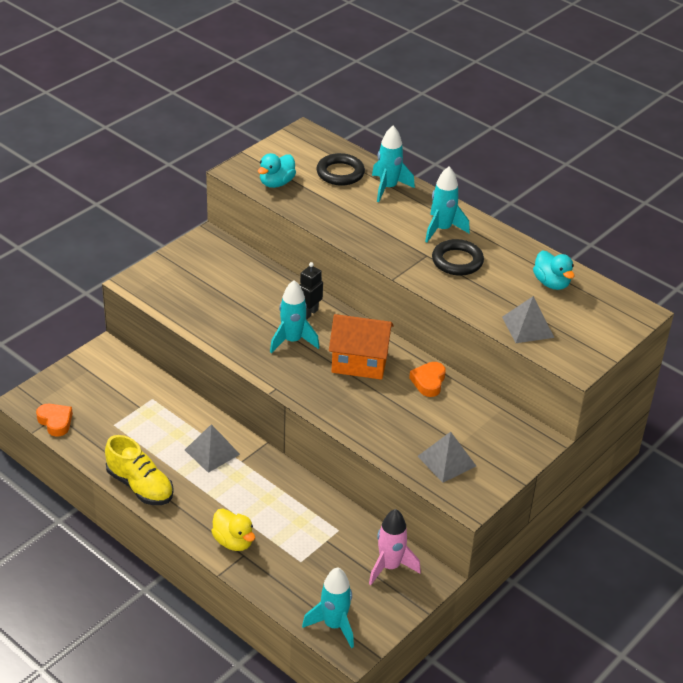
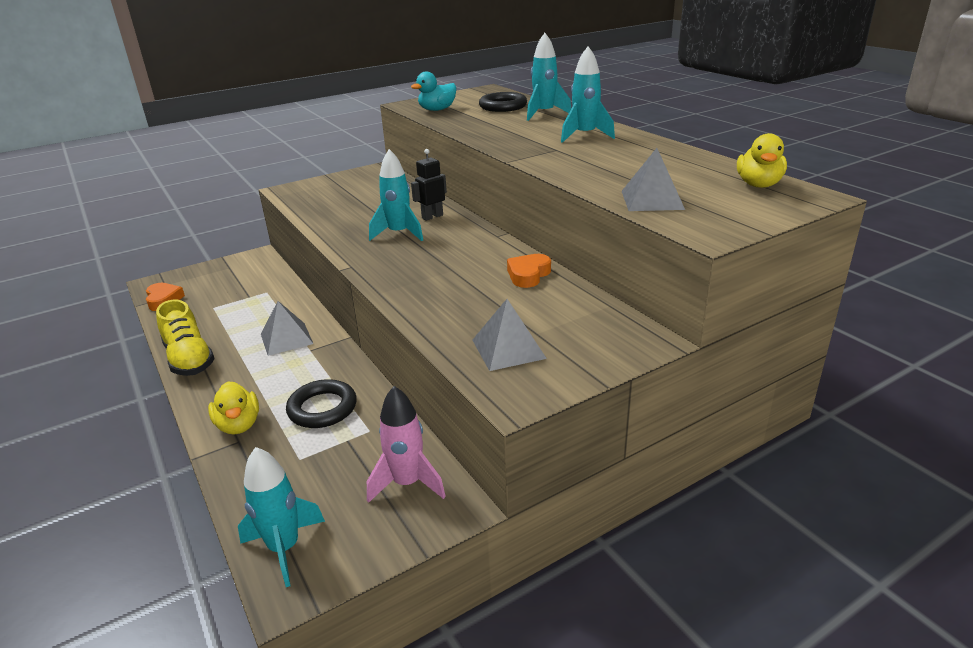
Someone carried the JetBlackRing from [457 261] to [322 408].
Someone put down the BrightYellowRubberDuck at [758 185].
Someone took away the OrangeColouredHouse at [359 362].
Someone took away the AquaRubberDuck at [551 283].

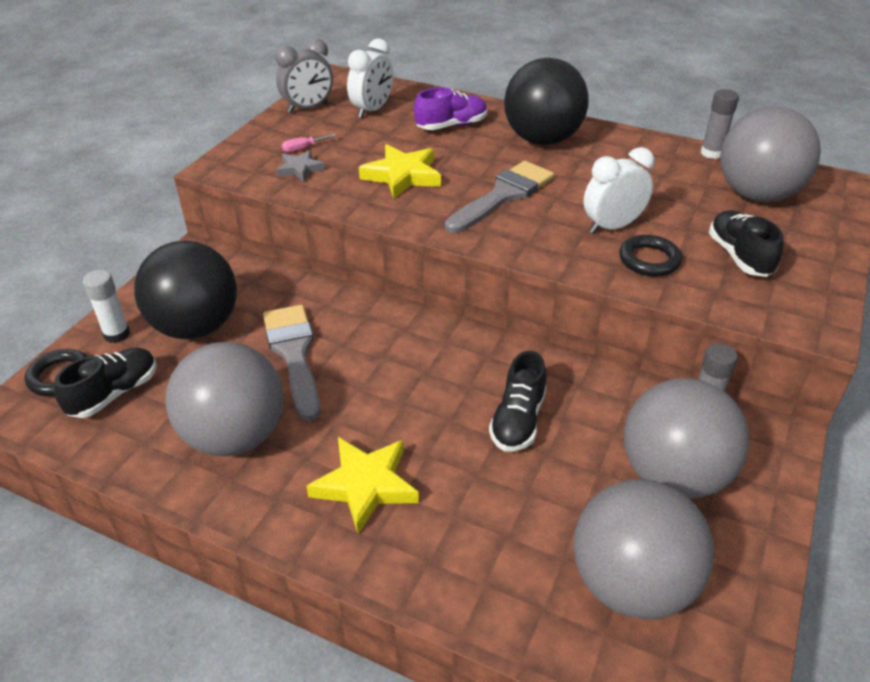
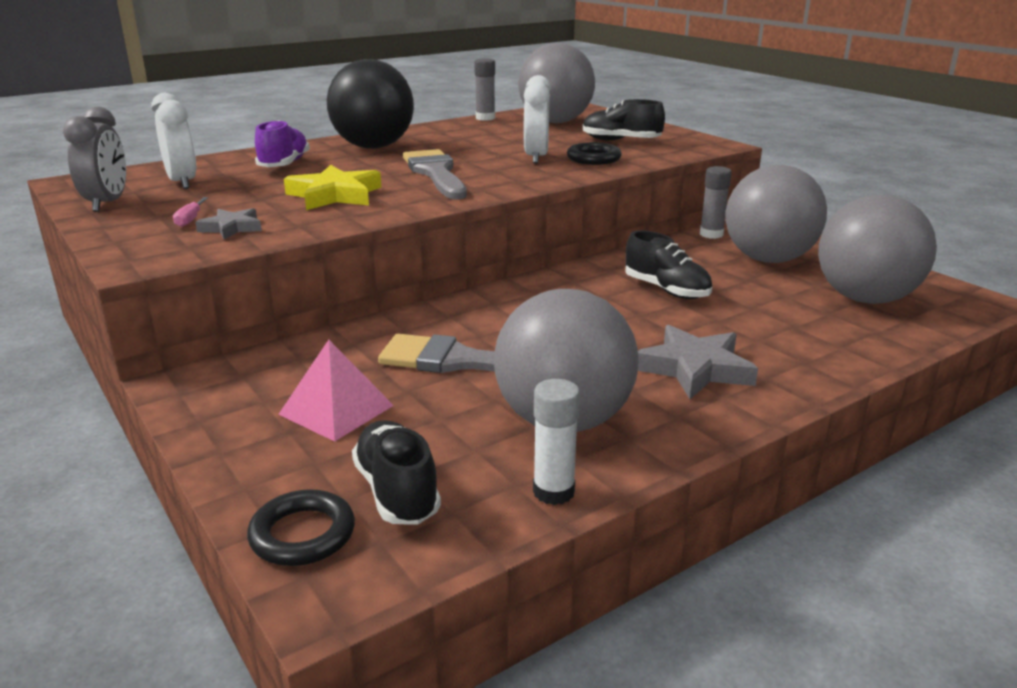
Someone swapped the JetBlackSphere at [196 327] for the RosySolidPyramid at [336 409].
Someone carried the SnowWhiteStickOfGlue from [117 334] to [553 492].
Someone repainted the BrightYellowFivePointedStar at [365 485], which became the GrayFivePointedStar at [695 368].

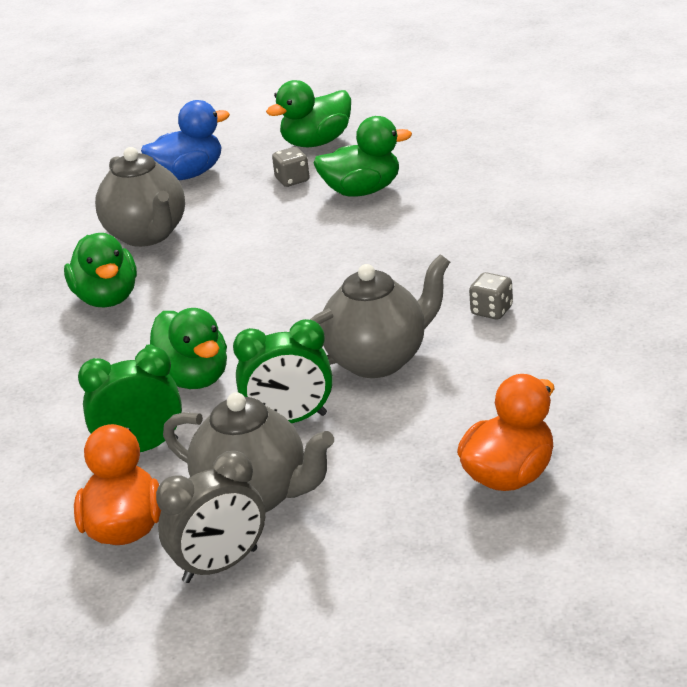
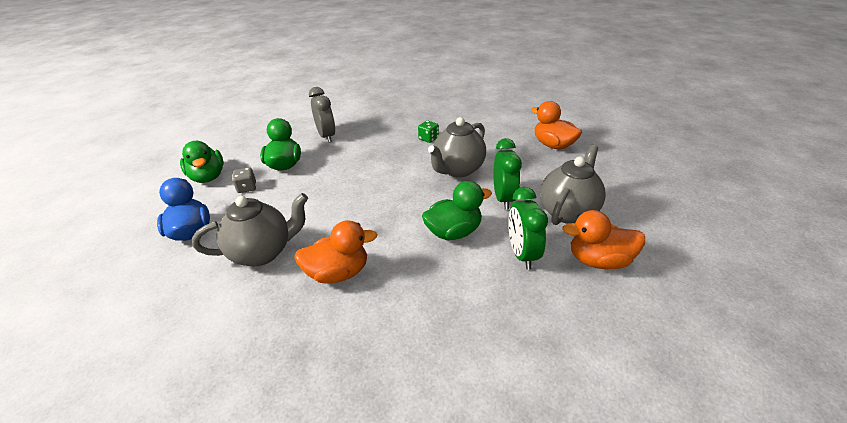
Someone repainted the EmeraldRubberDuck at [107 298], which became the OrangeColouredRubberDuck at [338 273].
Someone carried the GrayAlarmClock from [220 566] to [326 136].
Someone repainted the GrayDie at [491 311], which became the EmeraldDie at [428 139].
Someone rotated the GrayTeapot at [378 360] by 120 degrees counterclockwise.

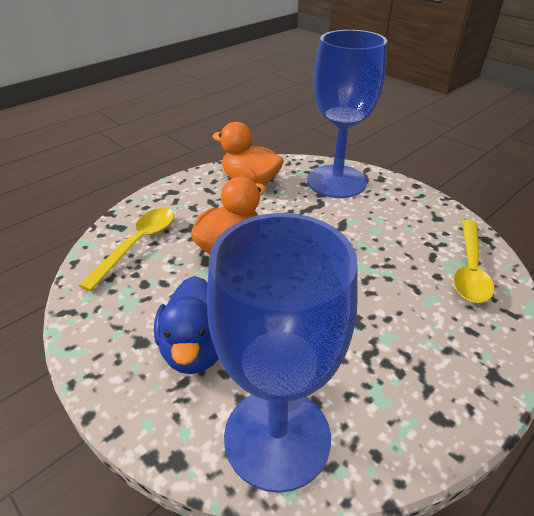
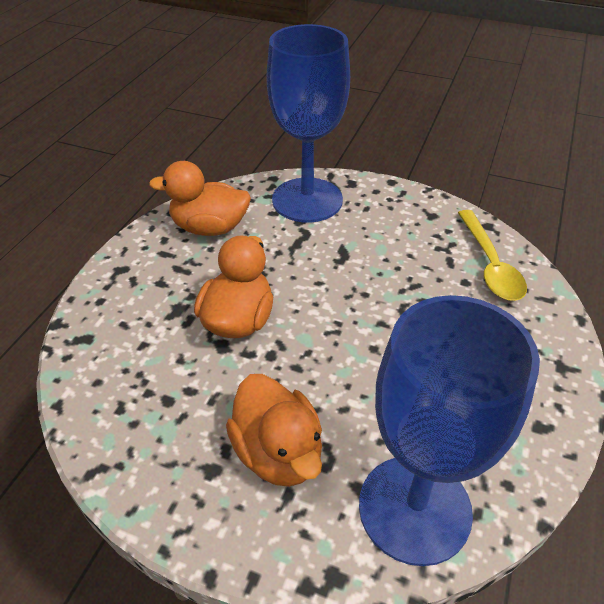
Someone repainted the CobaltRubberDuck at [196 348], which became the OrangeColouredRubberDuck at [278 452].
Someone took away the BrightYellowTeaspoon at [137 244].

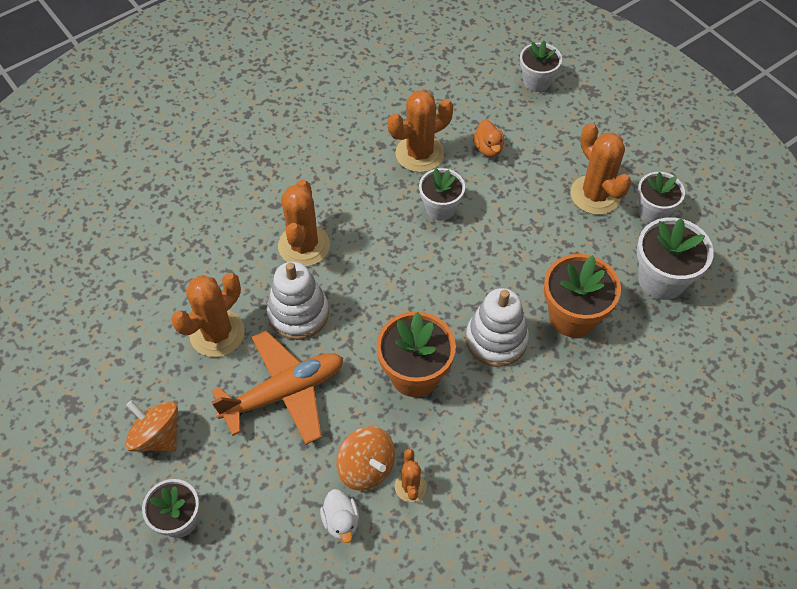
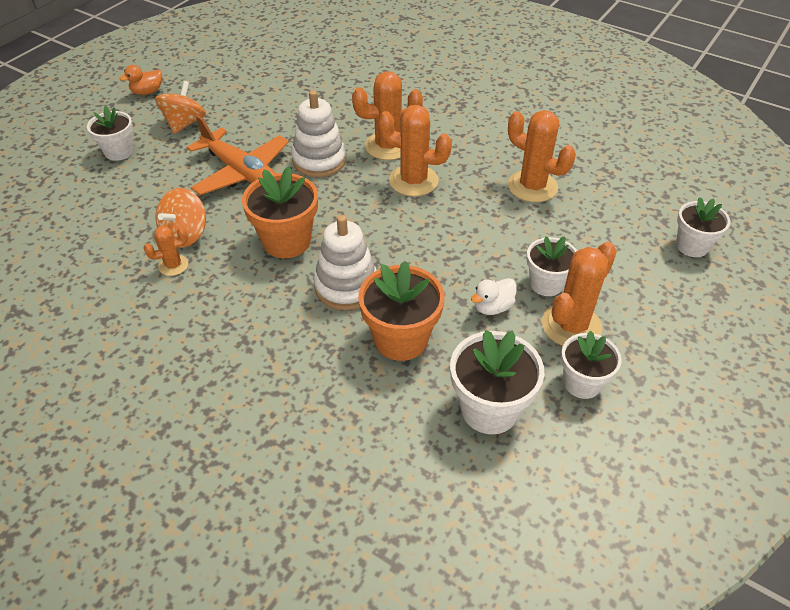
Someone carried the OrangeColouredRubberDuck from [488 148] to [147 92].
Someone carried the OrangeColouredSaguaroCactus from [217 333] to [413 181].
Someone carried the SnowWhiteRubberDuck from [341 521] to [492 307].
Someone carried the SnowWhitePlantPot from [440 208] to [546 284].

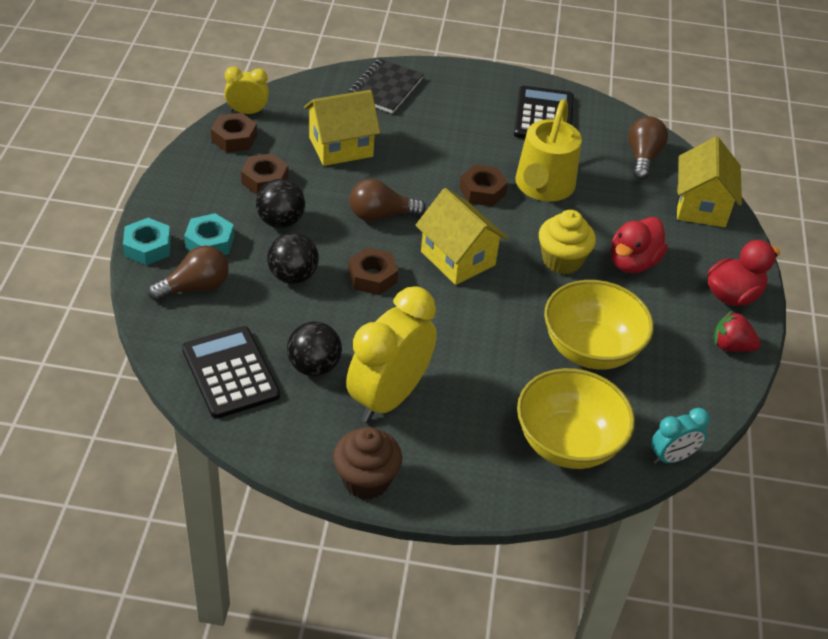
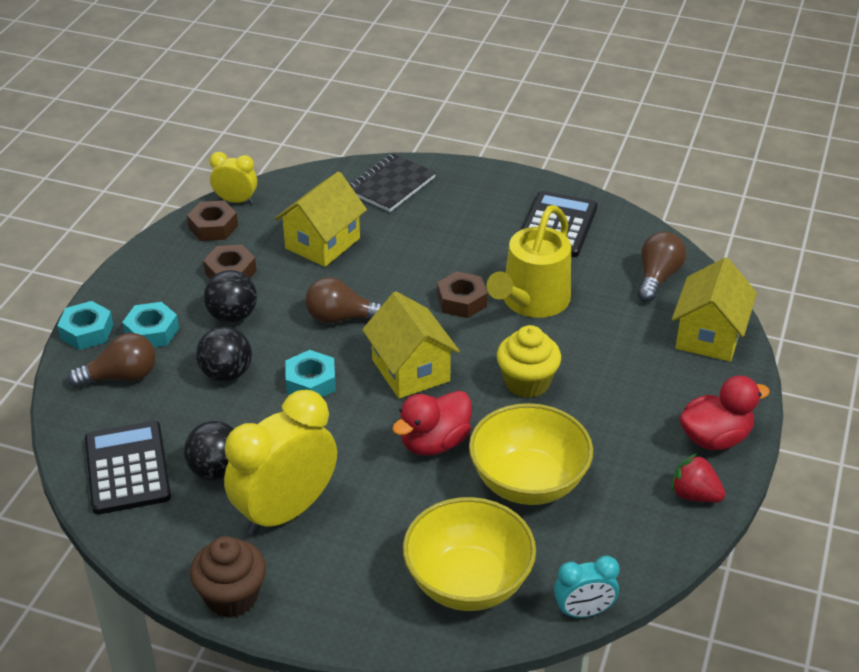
Someone rotated the BrightYellowHouse at [341 147] by 45 degrees counterclockwise.
Someone repainted the DarkBrownHexagonNut at [372 277], which became the AquaHexagonNut at [311 382].
Someone carried the CrimsonRubberDuck from [633 262] to [434 443].

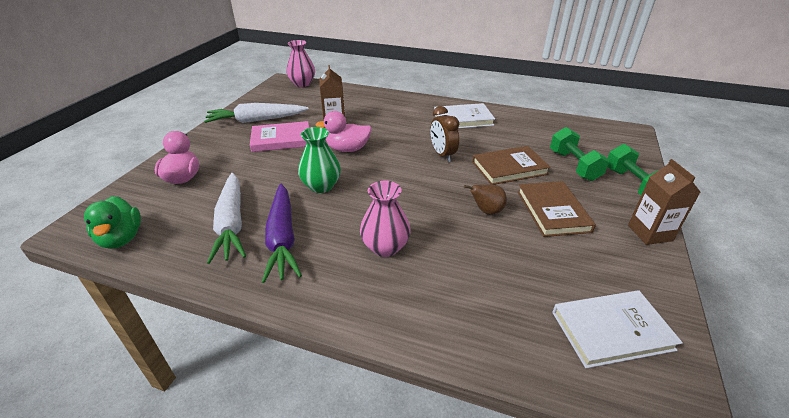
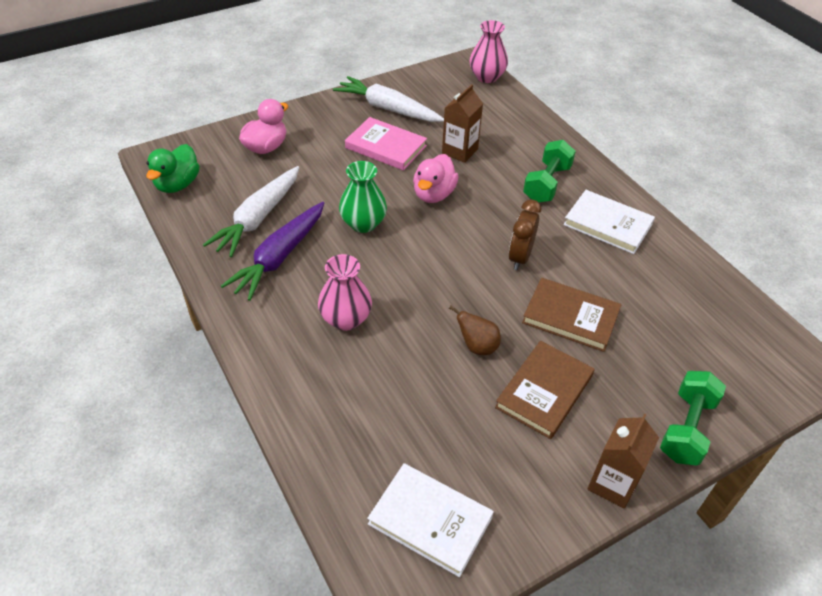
Someone rotated the RosyRubberDuck at [348 149] by 105 degrees counterclockwise.
Someone carried the EmeraldFreeWeight from [574 165] to [547 184].

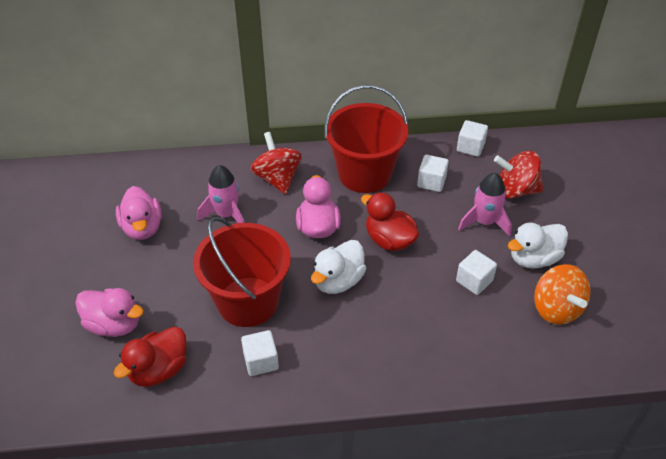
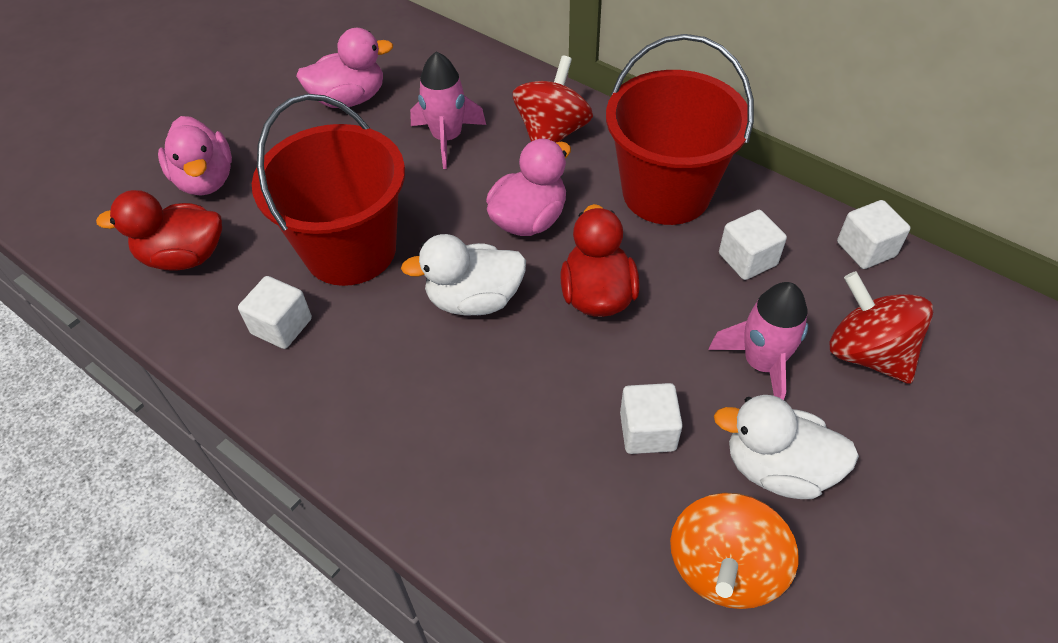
Someone rotated the RosyRubberDuck at [142 228] by 135 degrees counterclockwise.

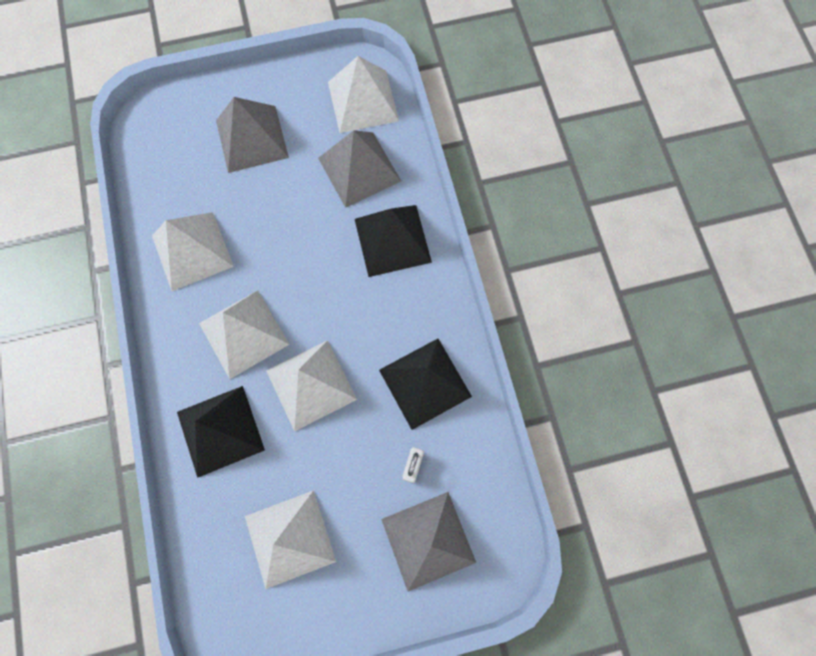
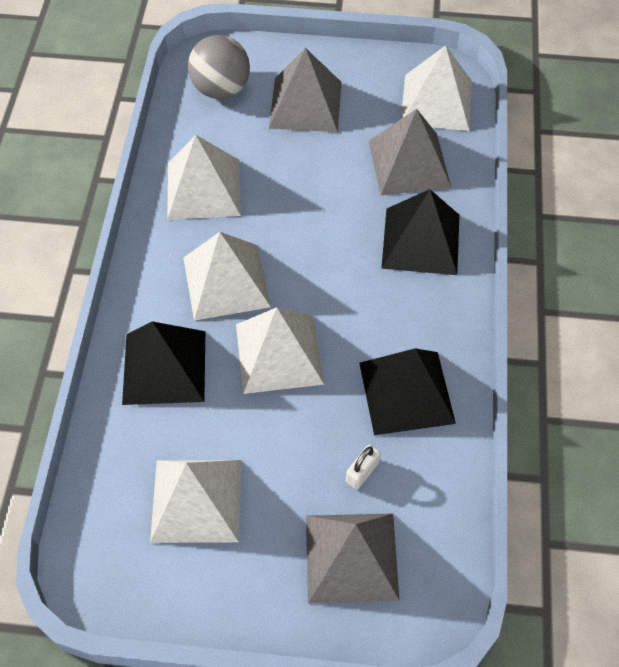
Someone put down the GraySphere at [221 89].

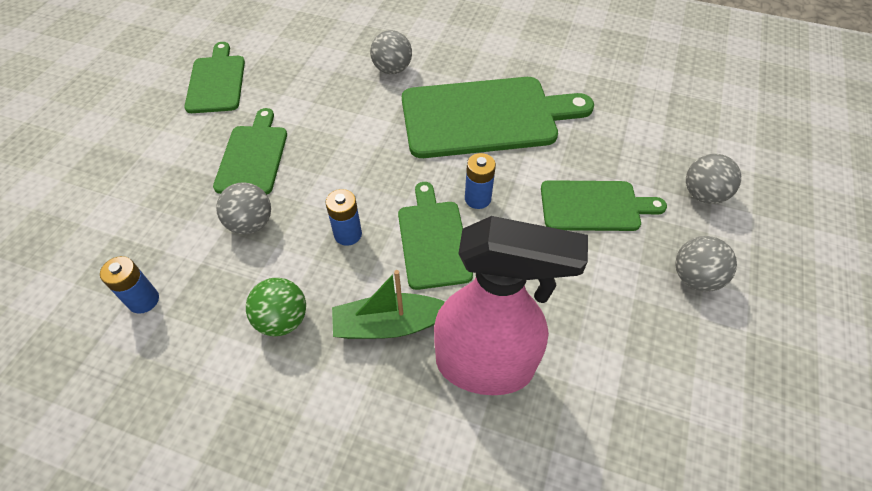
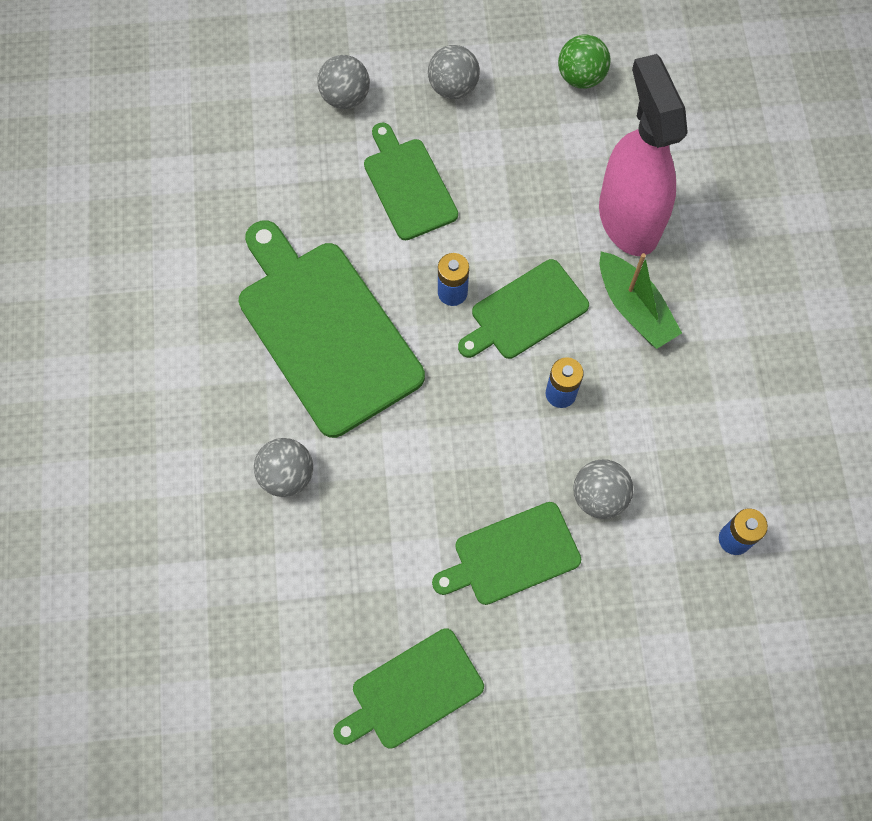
Someone carried the EmeraldSphere from [282 320] to [581 77].

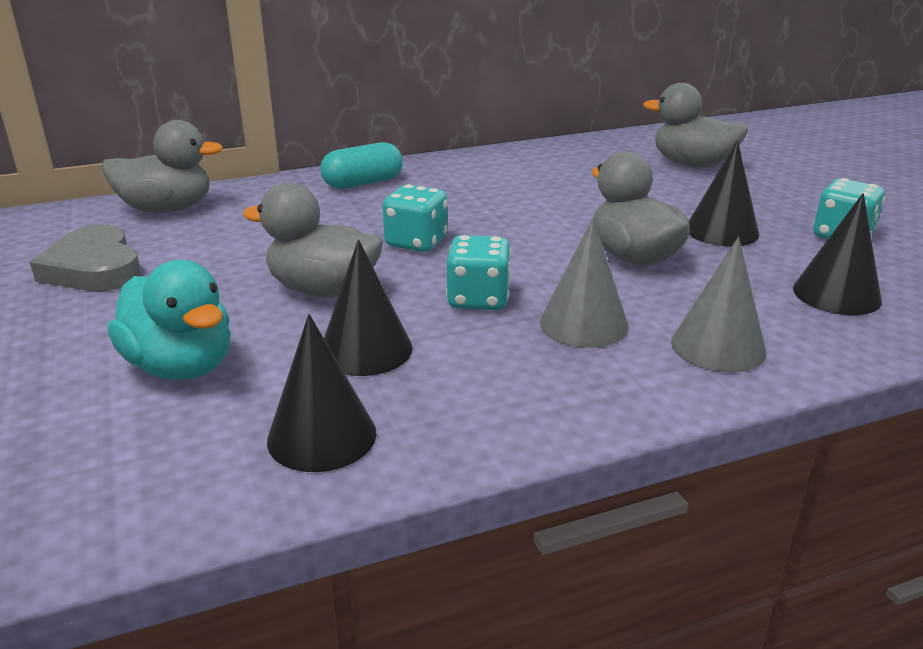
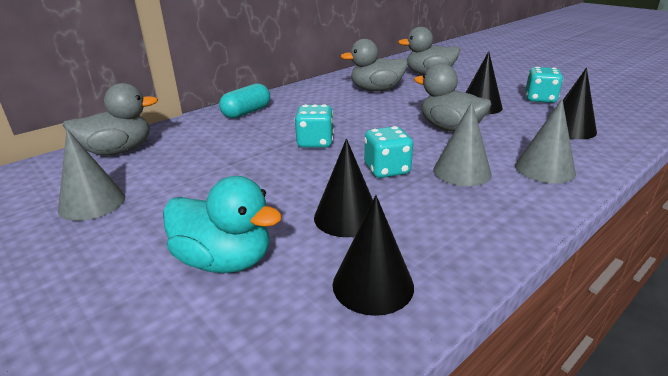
Someone swapped the GrayLoveHeart at [94 268] for the GraySolidCone at [92 203].
Someone carried the GrayRubberDuck from [323 290] to [376 90].

